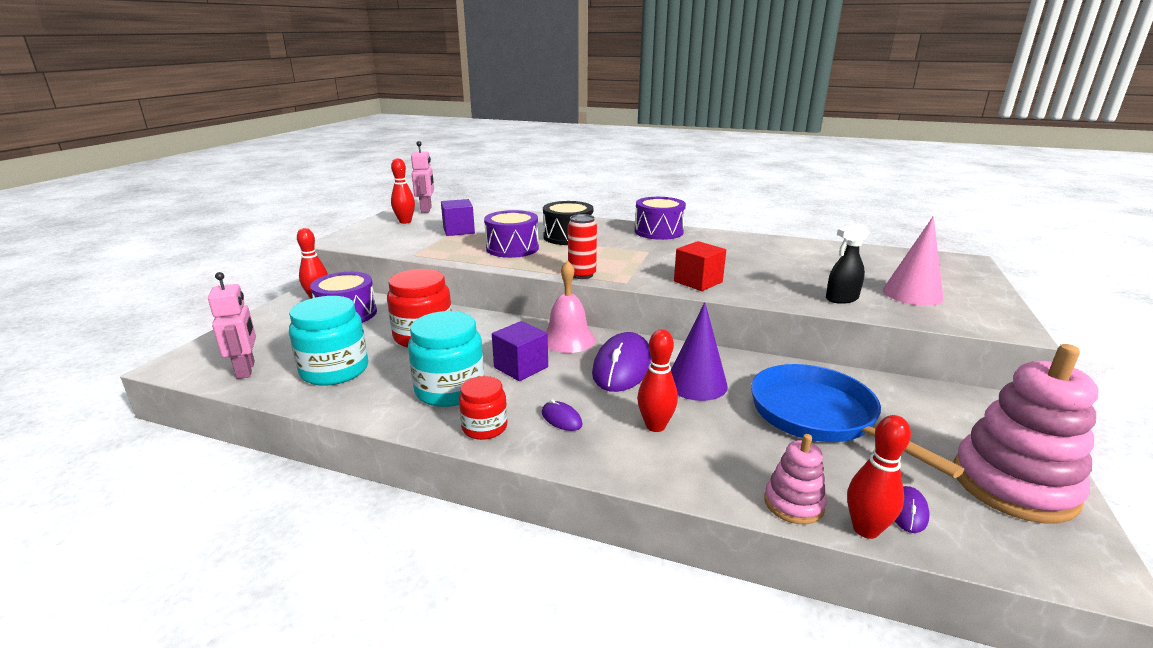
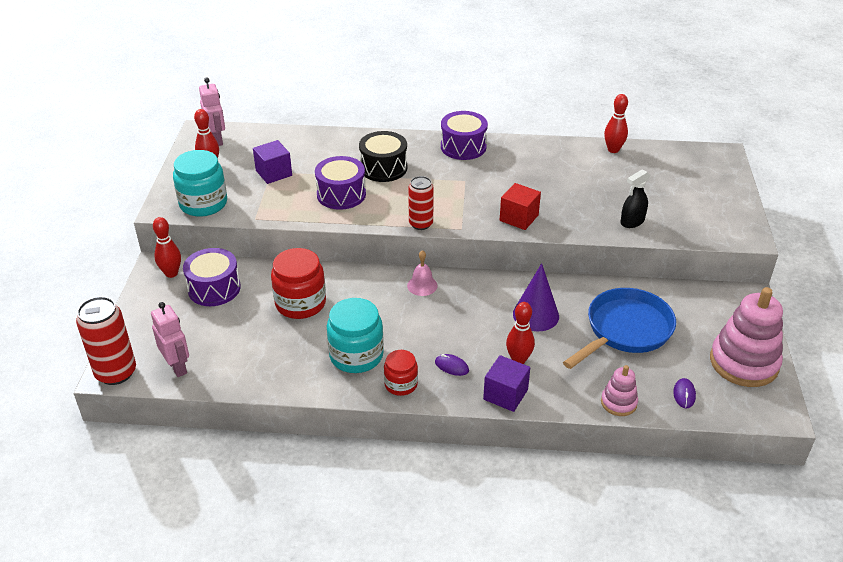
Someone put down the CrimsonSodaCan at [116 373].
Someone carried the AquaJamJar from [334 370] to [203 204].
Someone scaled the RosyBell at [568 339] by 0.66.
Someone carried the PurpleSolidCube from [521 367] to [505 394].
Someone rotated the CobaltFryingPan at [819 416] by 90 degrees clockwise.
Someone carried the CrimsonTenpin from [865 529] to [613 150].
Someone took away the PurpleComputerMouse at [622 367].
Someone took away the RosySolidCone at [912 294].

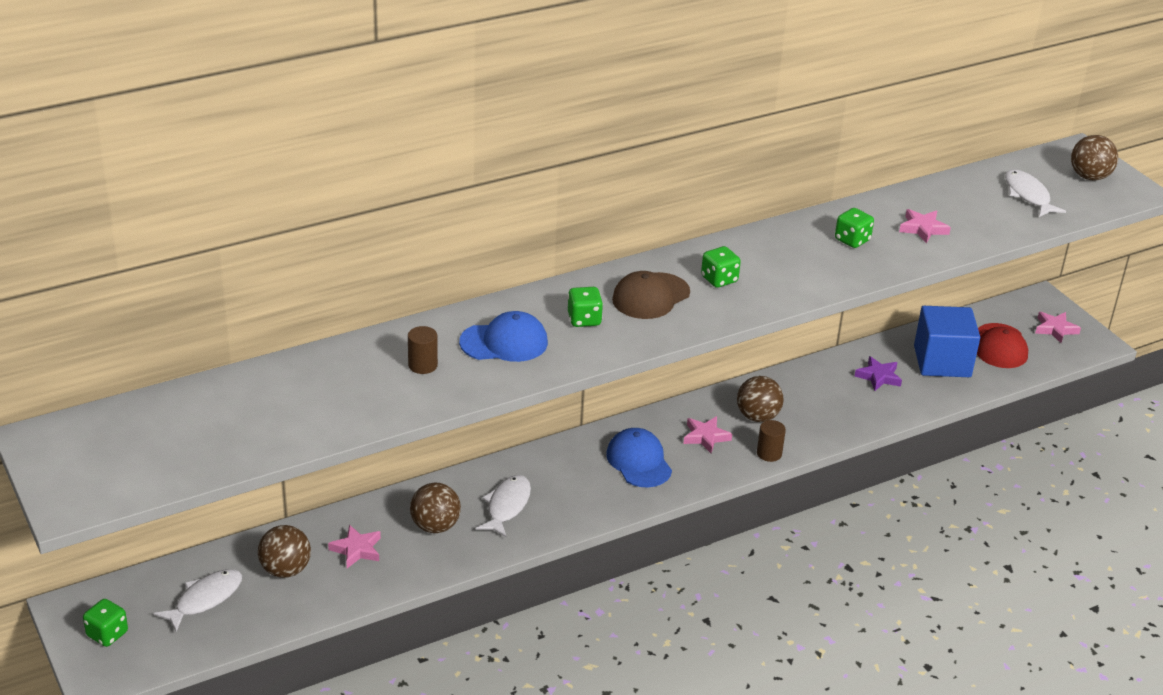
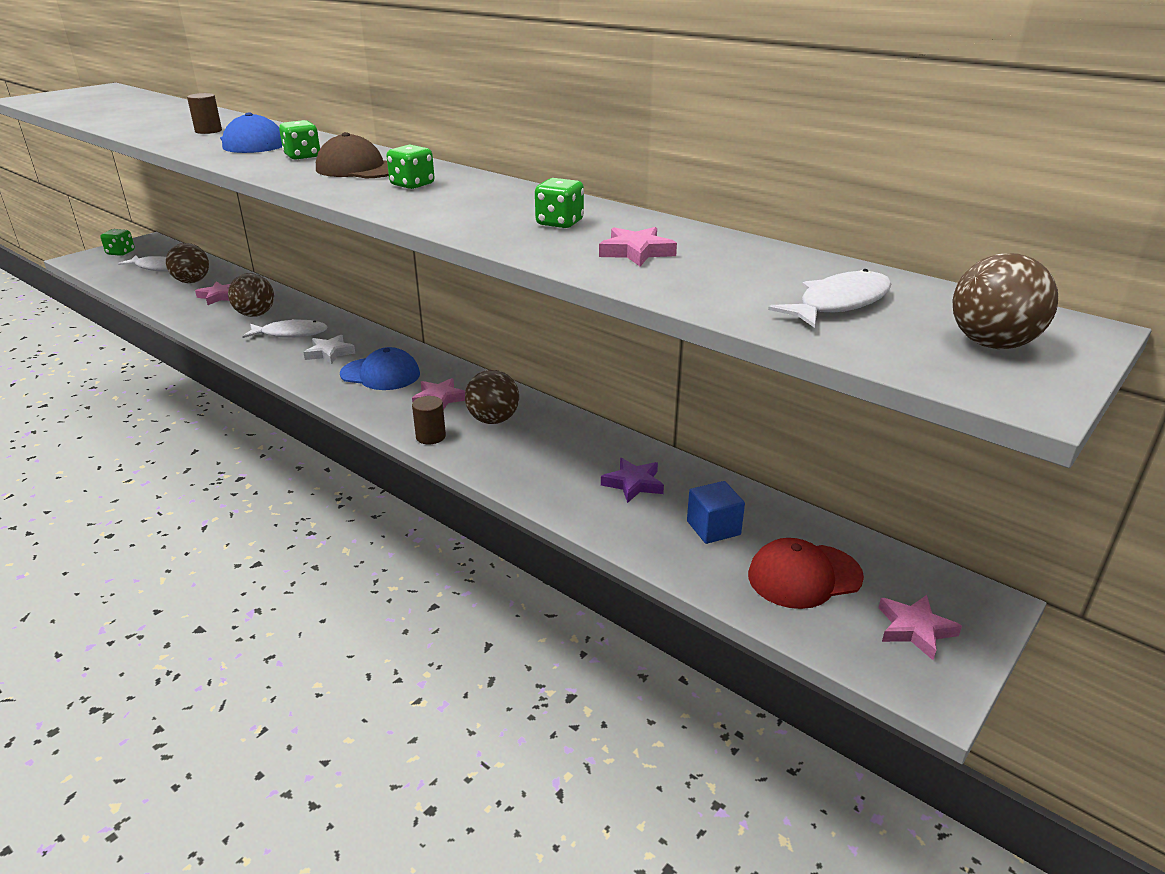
Someone put down the SnowWhiteFivePointedStar at [329 353].
Someone rotated the CobaltCap at [639 461] by 60 degrees clockwise.
Someone scaled the CobaltSolidCube at [942 361] by 0.54.

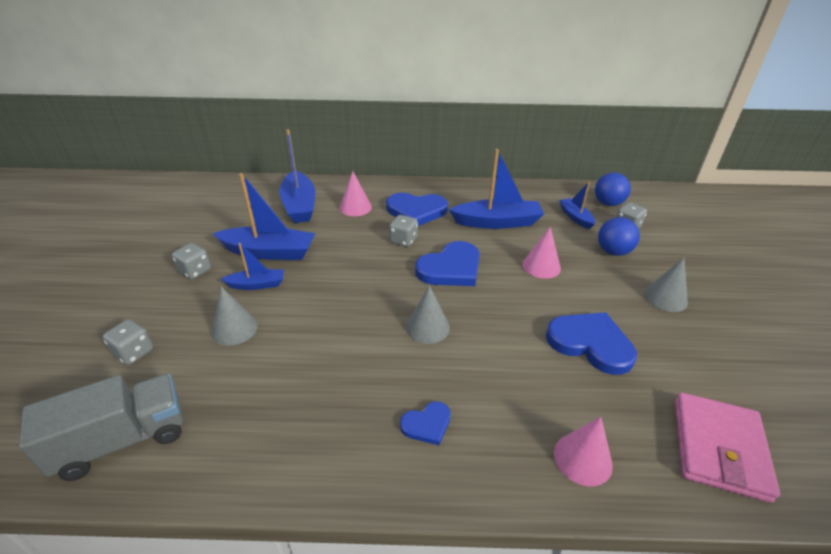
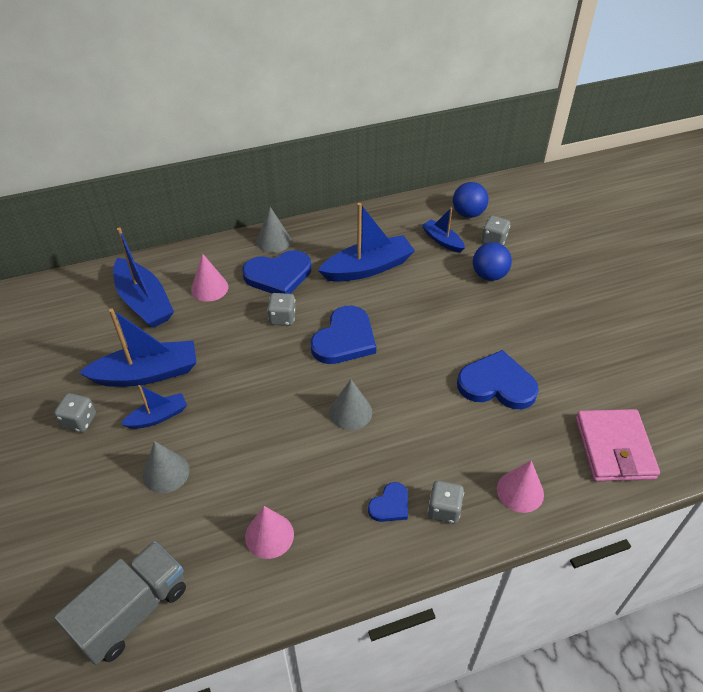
Someone carried the RosySolidCone from [541 266] to [269 535].
Someone carried the GraySolidCone from [665 298] to [273 241].
Someone carried the GrayDie from [134 352] to [444 509].

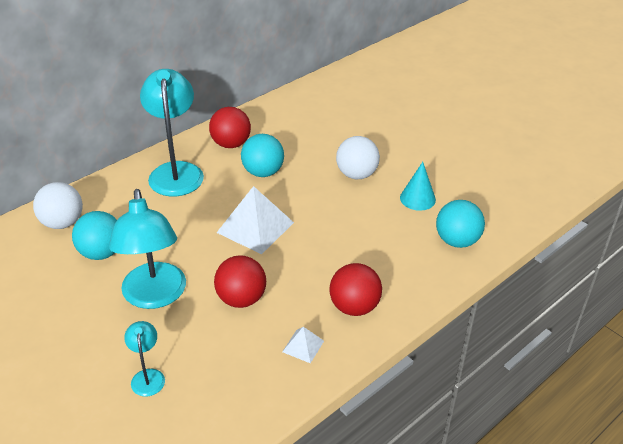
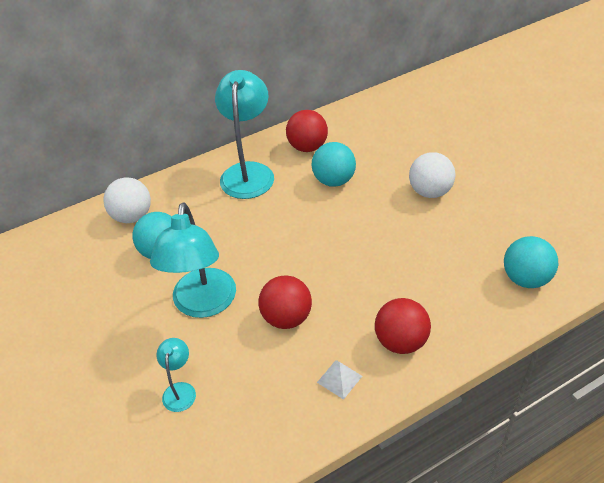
Someone took away the SnowWhiteSolidPyramid at [255 227].
Someone took away the AquaSolidCone at [417 198].

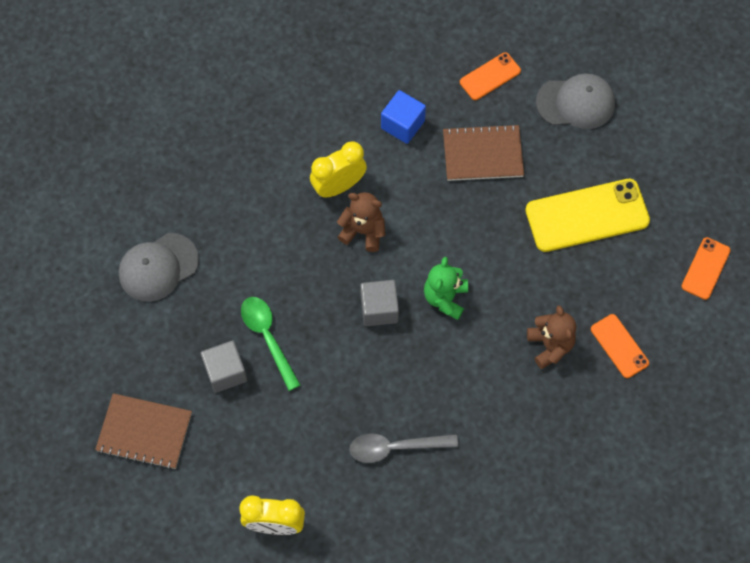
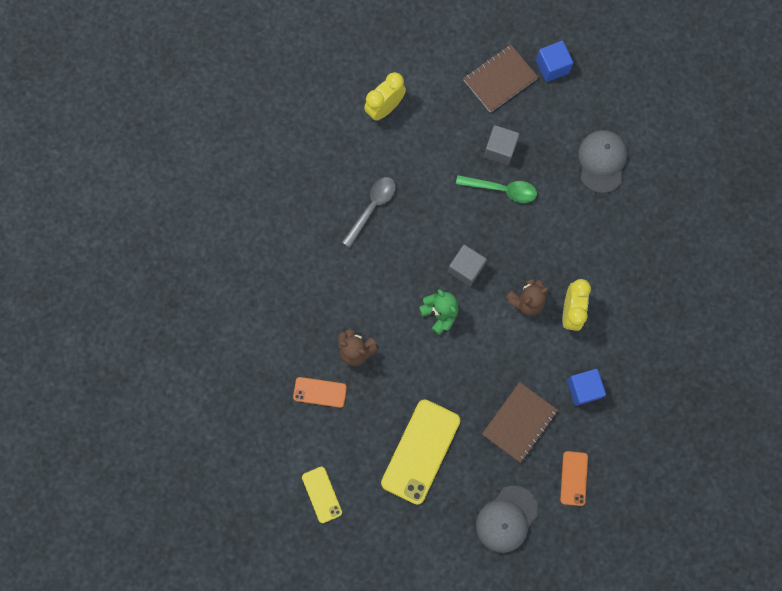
Someone repainted the OrangeColouredMobilePhone at [705 268], which became the BrightYellowMobilePhone at [322 494].
Someone put down the CobaltSolidCube at [552 67].

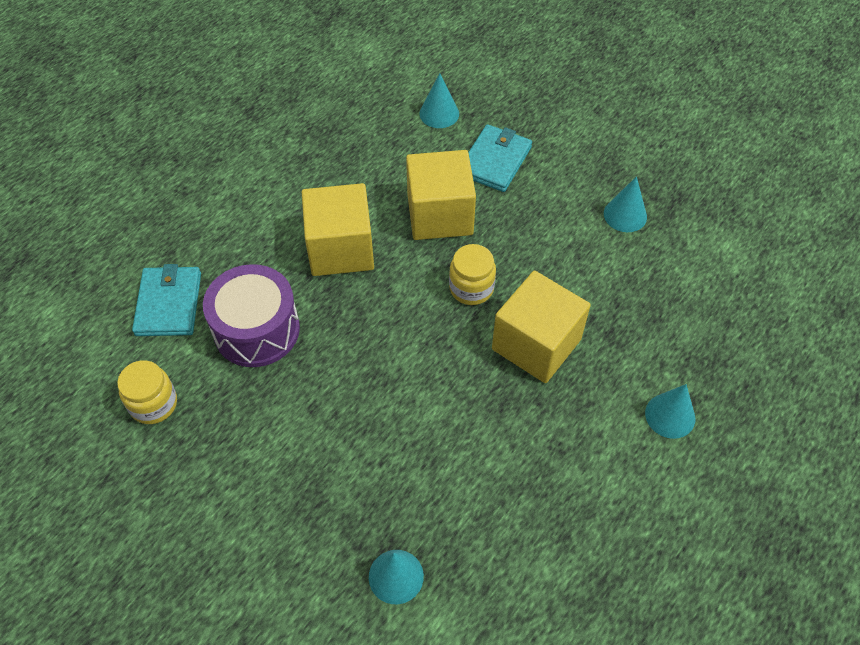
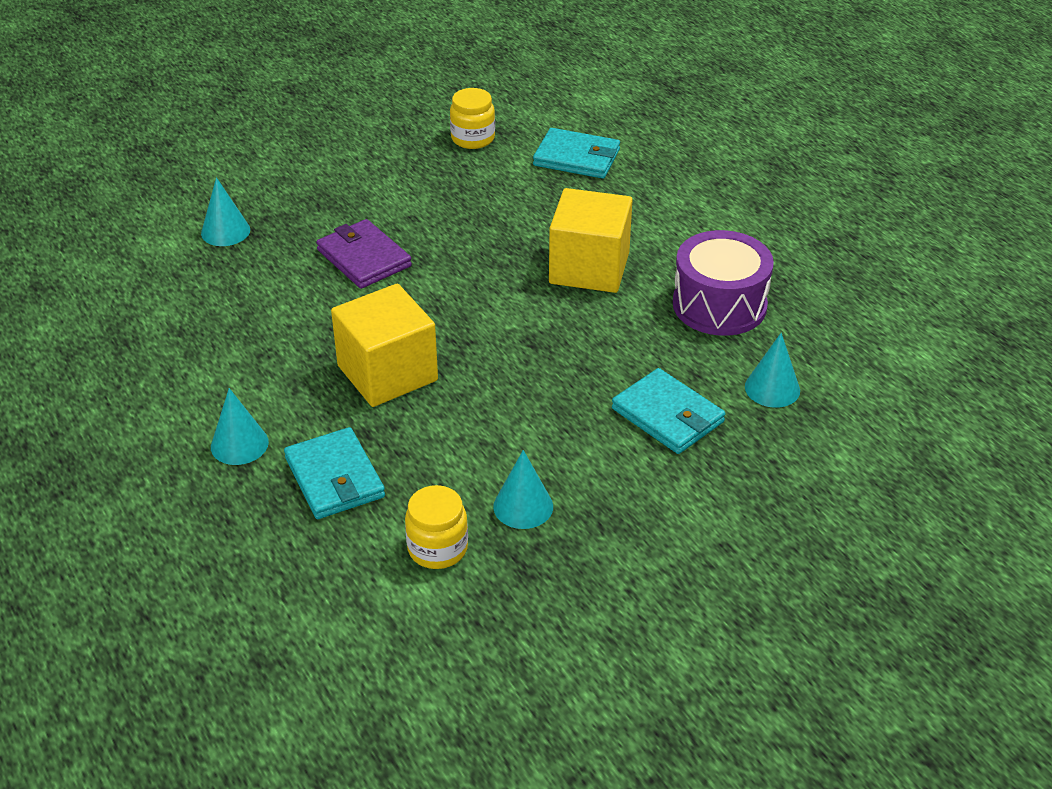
Someone put down the AquaCardWallet at [334 478].
Someone put down the PurpleCardWallet at [364 258].
Someone carried the BrightYellowJamJar from [471 288] to [437 548].
Someone carried the PurpleToyDrum from [257 330] to [719 305].
Someone took away the BrightYellowSolidCube at [440 214].

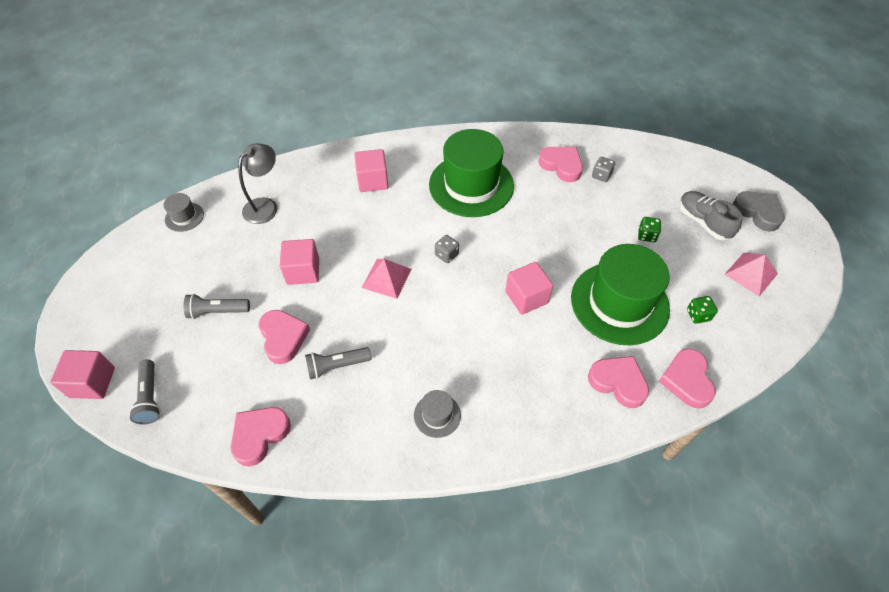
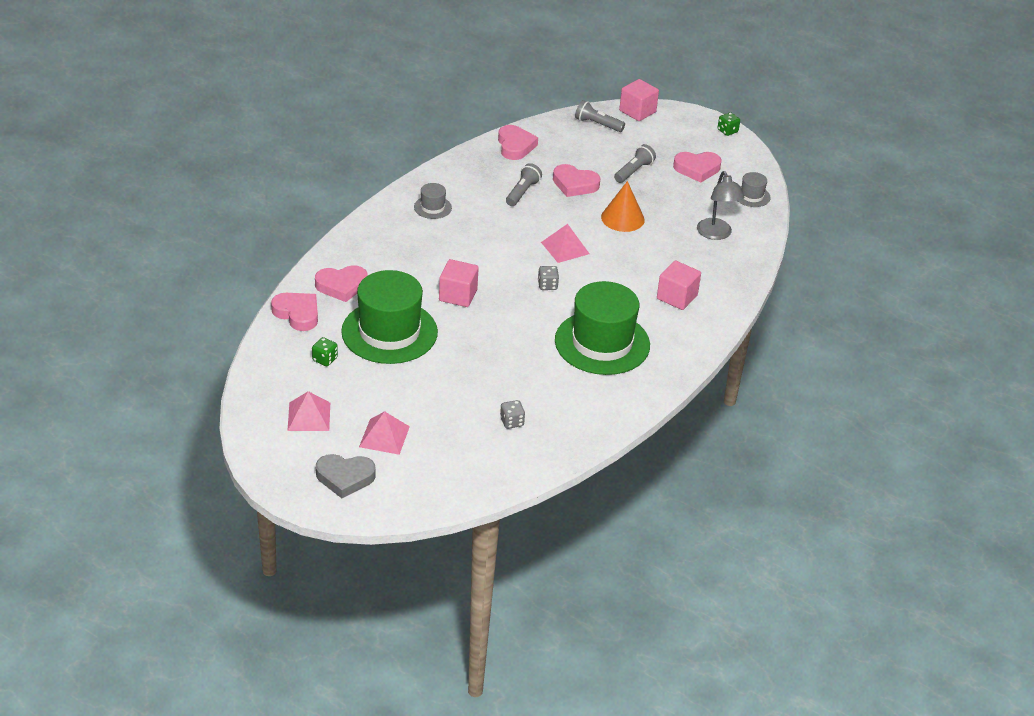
Someone swapped the GrayLaceUpShoe at [703 222] for the RosySolidPyramid at [384 436].
Someone swapped the RosySolidCube at [303 271] for the OrangeColouredSolidCone at [622 218].
Someone carried the RosyLoveHeart from [561 166] to [697 169].
Someone carried the EmeraldDie from [646 235] to [727 131].

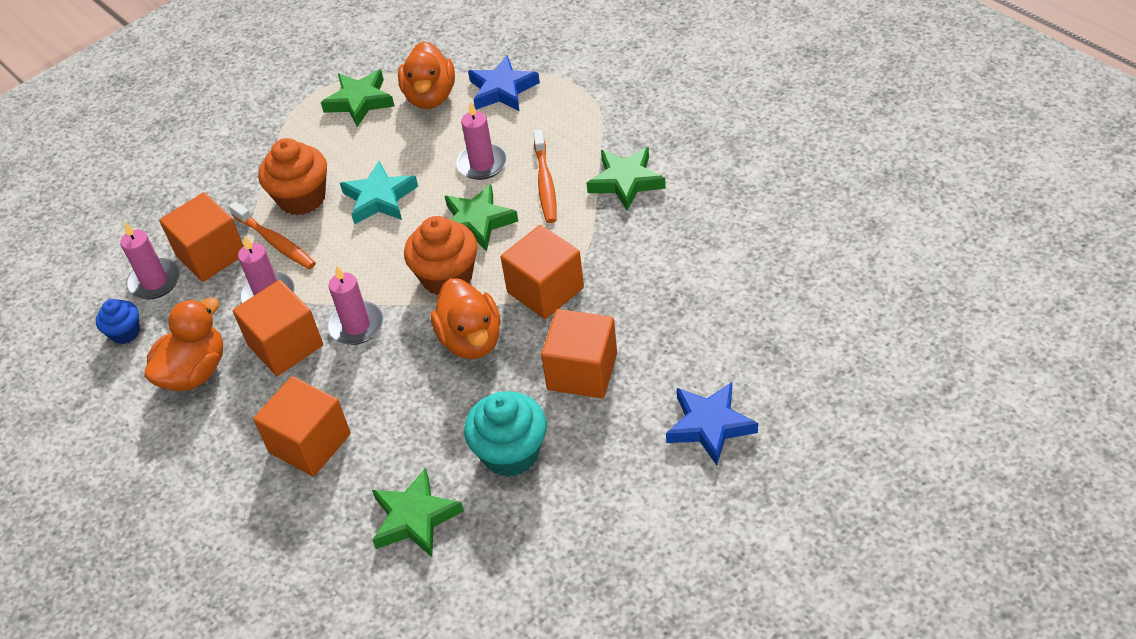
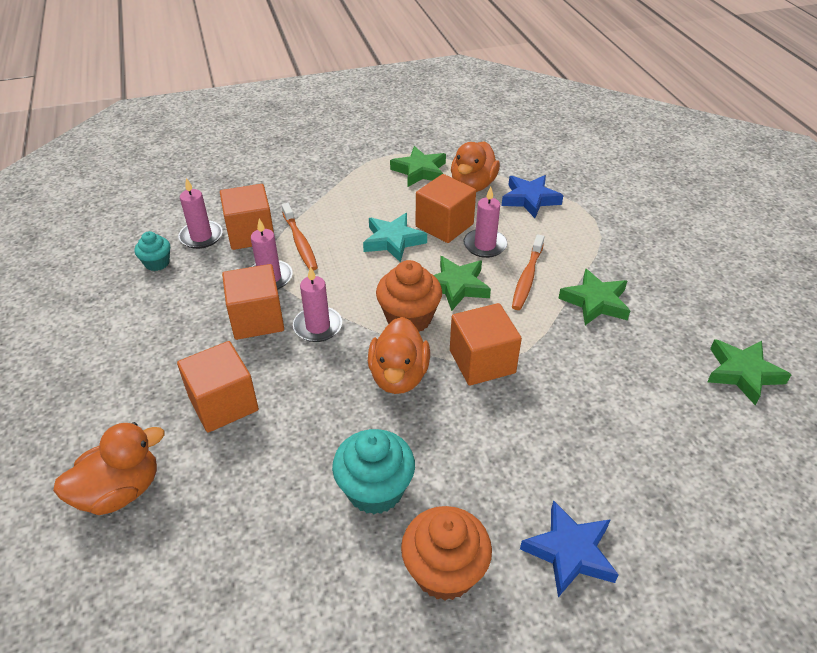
Someone carried the OrangeColouredRubberDuck from [195 372] to [120 491].
Someone repainted the CobaltMuffin at [125 332], which became the AquaMuffin at [157 263].
Someone carried the OrangeColouredMuffin from [302 198] to [444 571].
Someone carried the OrangeColouredSolidCube from [582 371] to [444 225].
Someone carried the EmeraldFivePointedStar from [415 518] to [742 373].

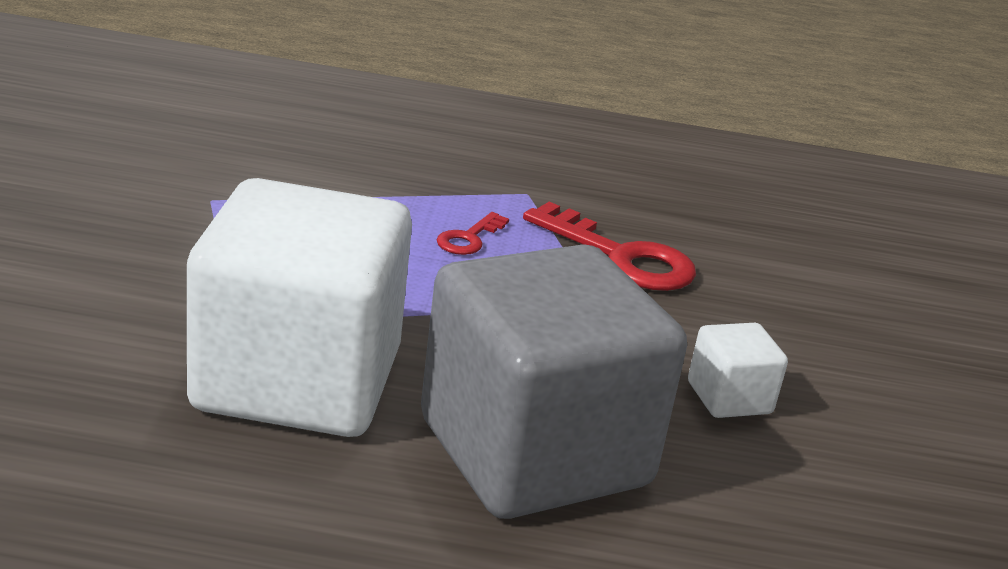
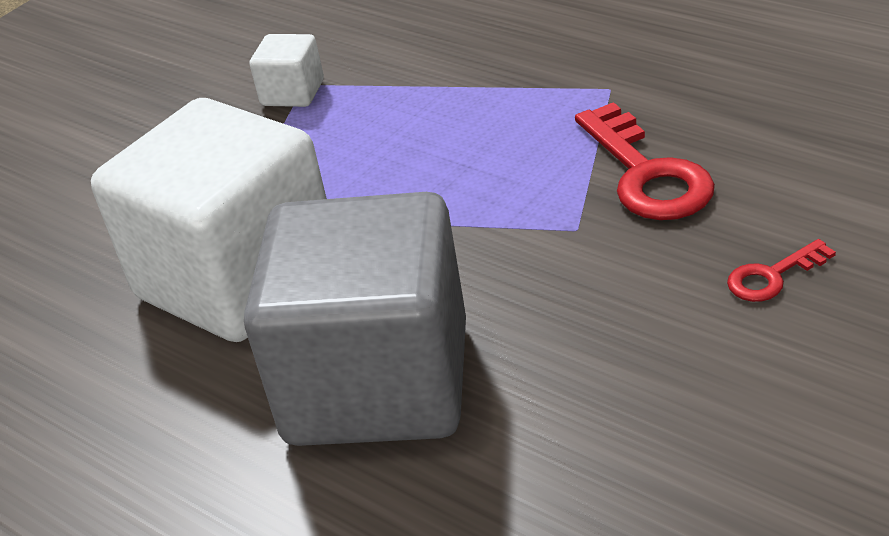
Someone carried the SnowWhiteSolidCube from [729 398] to [293 93].
Someone carried the CrimsonLatchkey from [469 238] to [772 276].

